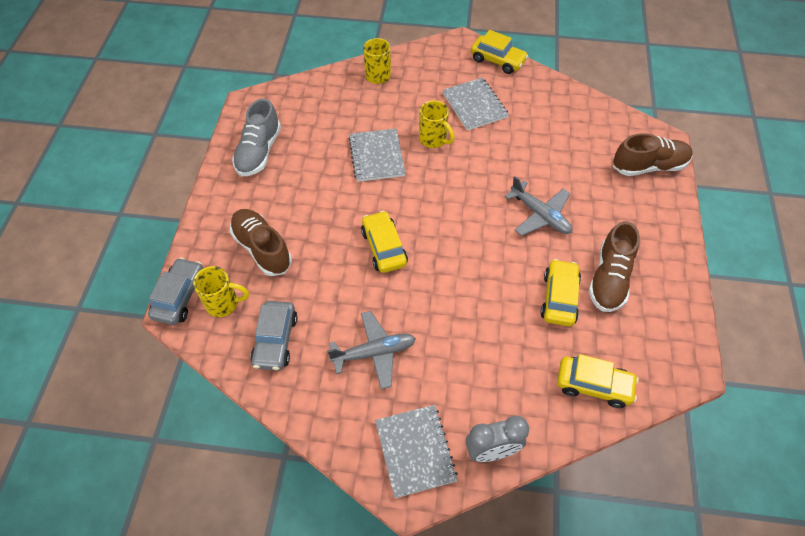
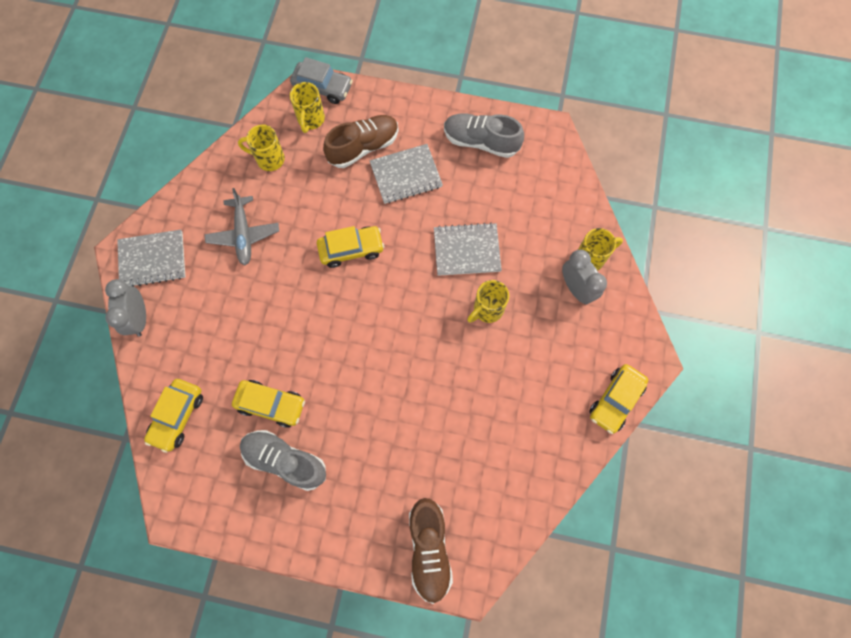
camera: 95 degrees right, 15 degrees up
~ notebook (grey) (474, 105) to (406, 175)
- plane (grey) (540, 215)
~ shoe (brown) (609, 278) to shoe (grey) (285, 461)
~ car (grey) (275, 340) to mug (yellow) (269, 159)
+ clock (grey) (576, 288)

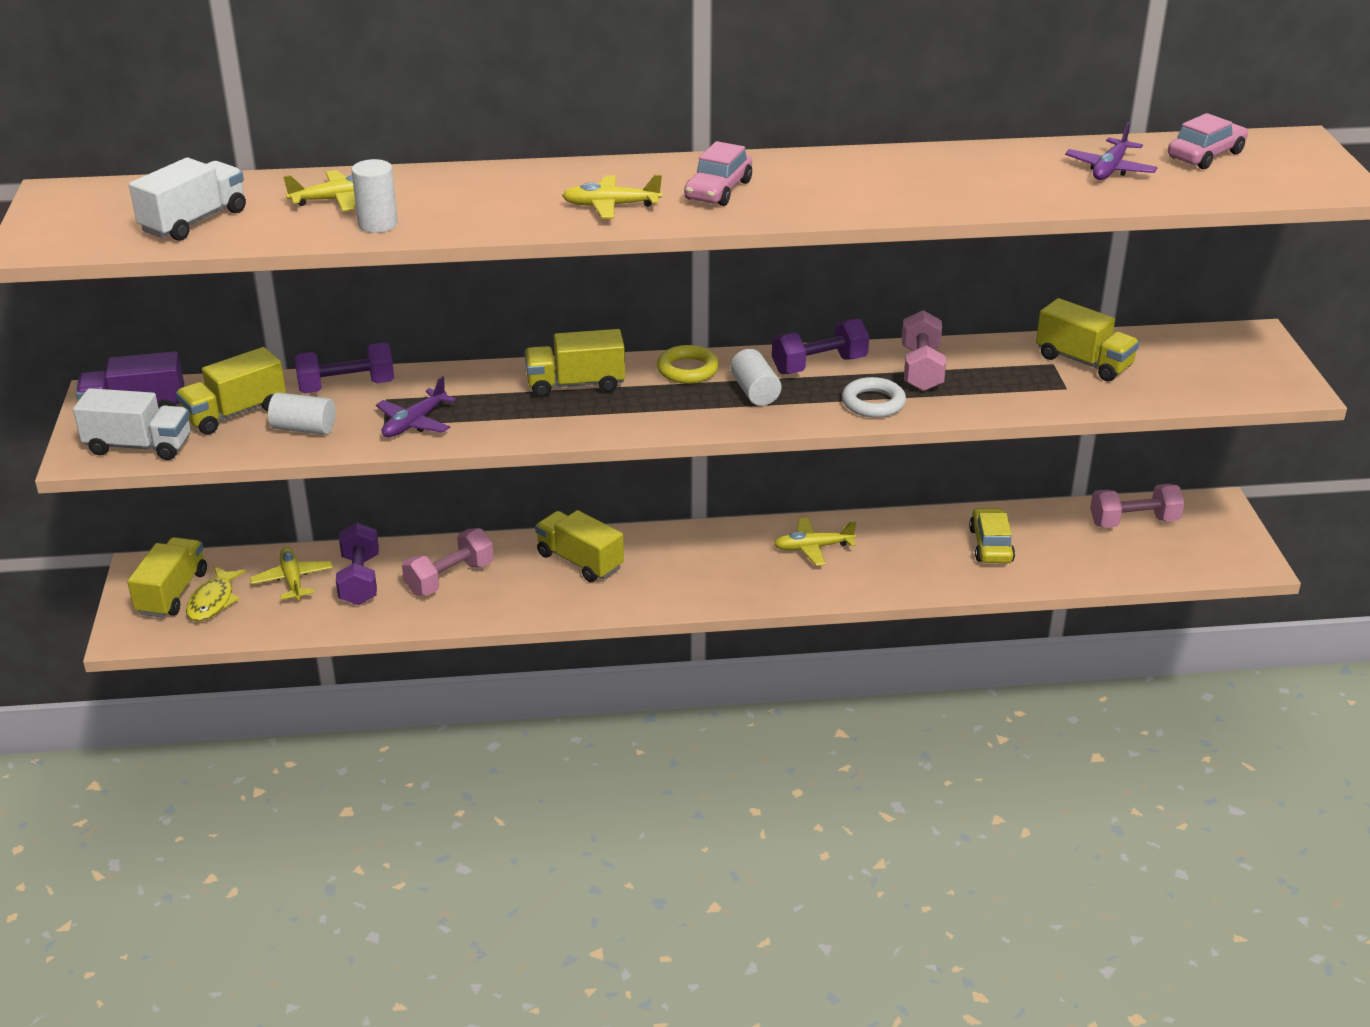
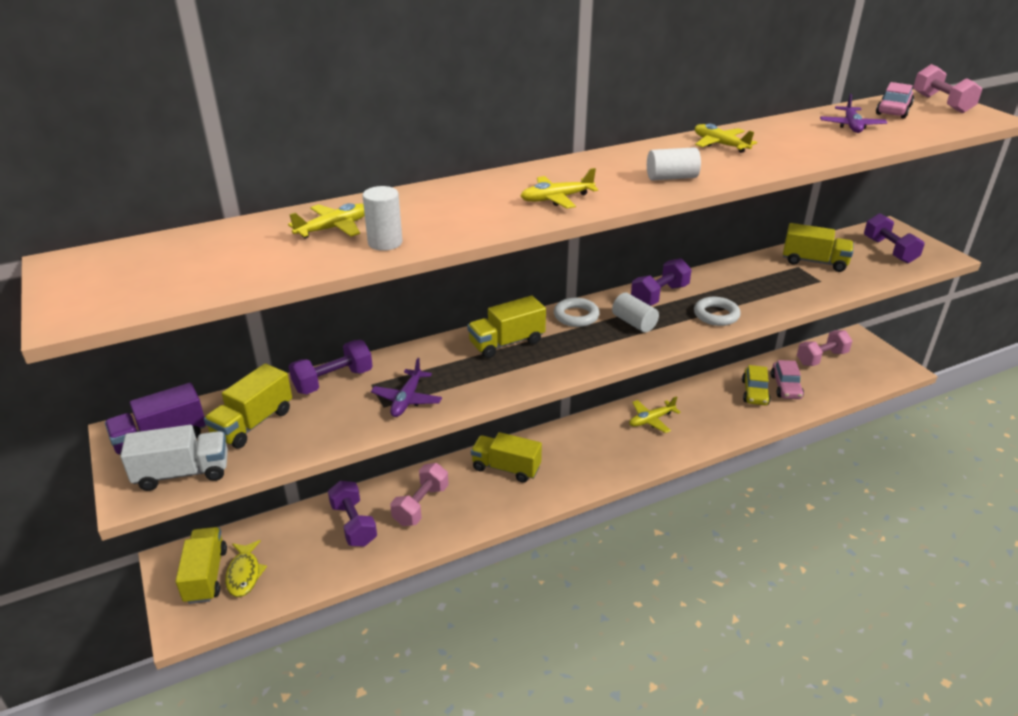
camera: 20 degrees left, 0 degrees up
~ car (pink) (718, 190) to (785, 387)
- truck (white) (194, 221)
~ dumbbell (pink) (921, 369) to (941, 103)
~ ring (yellow) (687, 370) to ring (white) (576, 316)
~ cylinder (white) (304, 428) to (671, 178)
~ car (yellow) (990, 545) = (755, 392) 150 degrees counterclockwise
~ plane (yellow) (293, 580) to (720, 144)
+ dumbbell (purple) (889, 250)

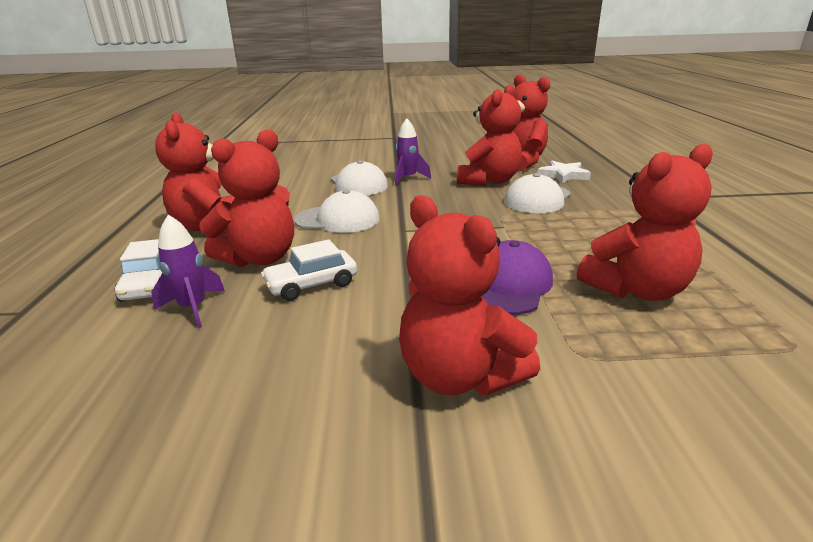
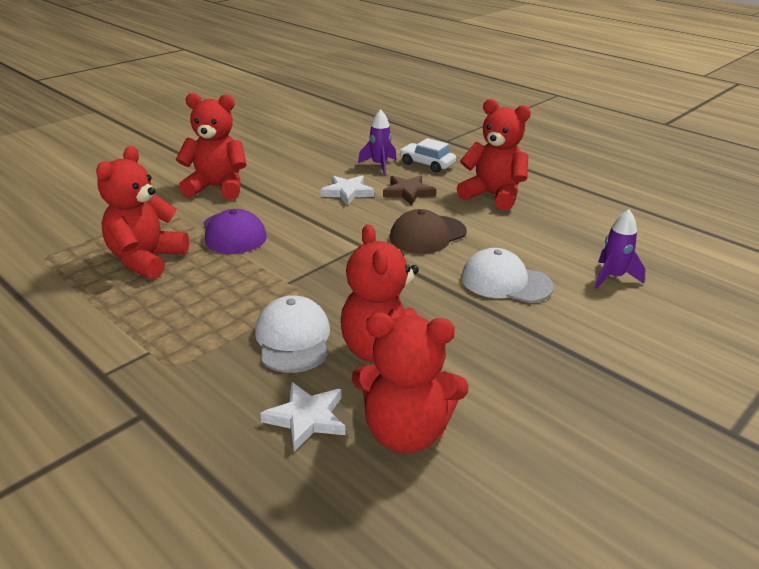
camera: 135 degrees right, 5 degrees up
~ rocket (purple) (408, 178) to (612, 277)
~ teddy bear (red) (260, 258) to star (brown) (408, 192)
~ cap (white) (338, 219) to cap (brown) (427, 235)
~ car (white) (312, 284) to star (white) (347, 192)

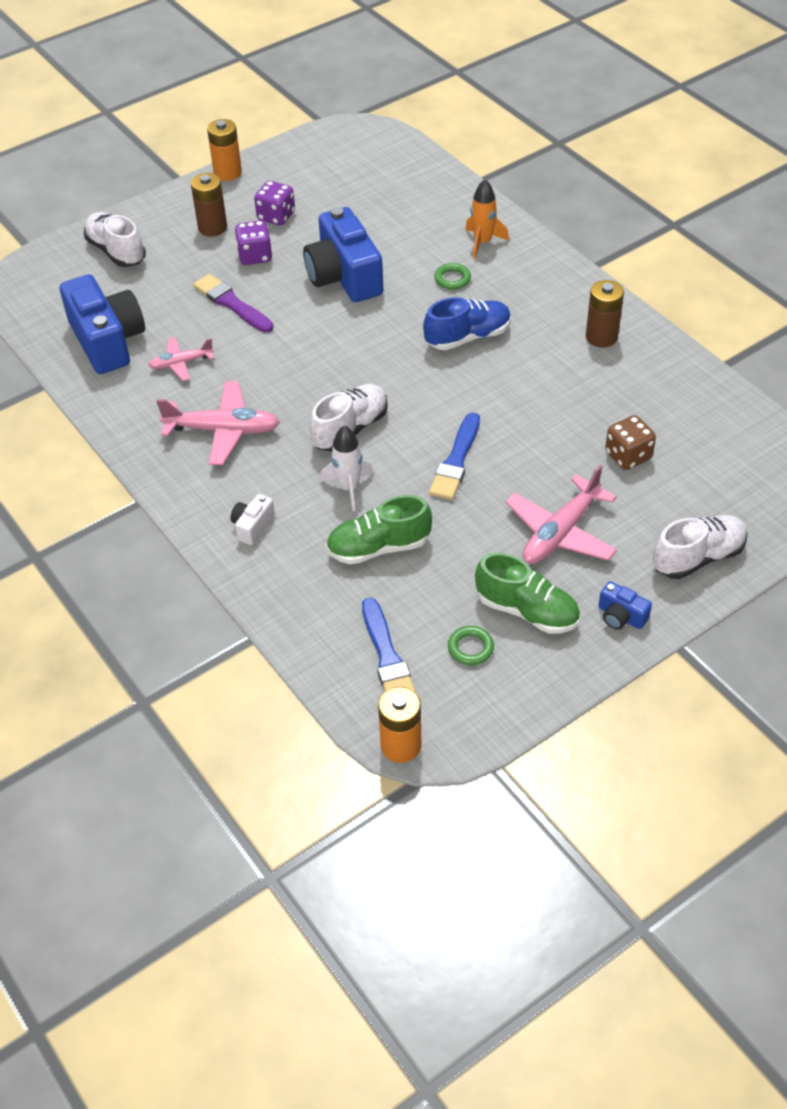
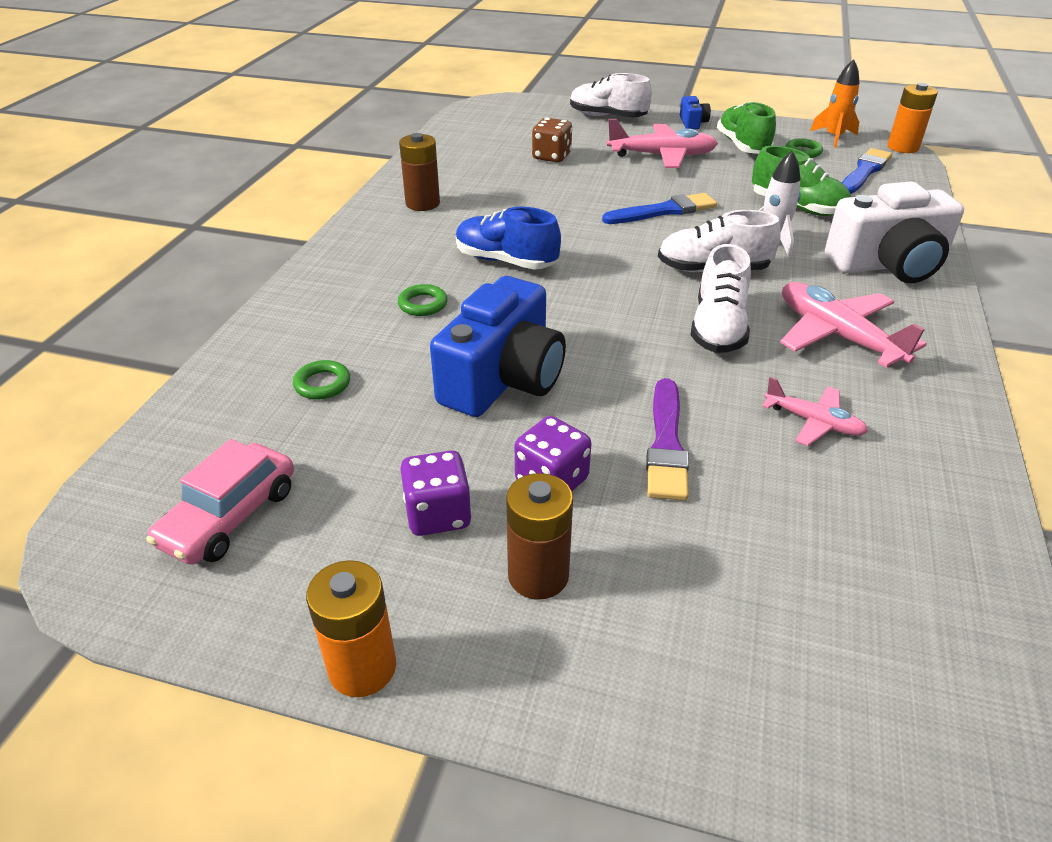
camera: 130 degrees left, 10 degrees down
~ rocket (orange) (482, 242) to (834, 137)
~ shoe (white) (116, 251) to (718, 328)
- camera (blue) (107, 341)
~ camera (white) (252, 526) = (888, 265) x2.26
+ ring (green) (322, 384)
+ car (pink) (229, 516)

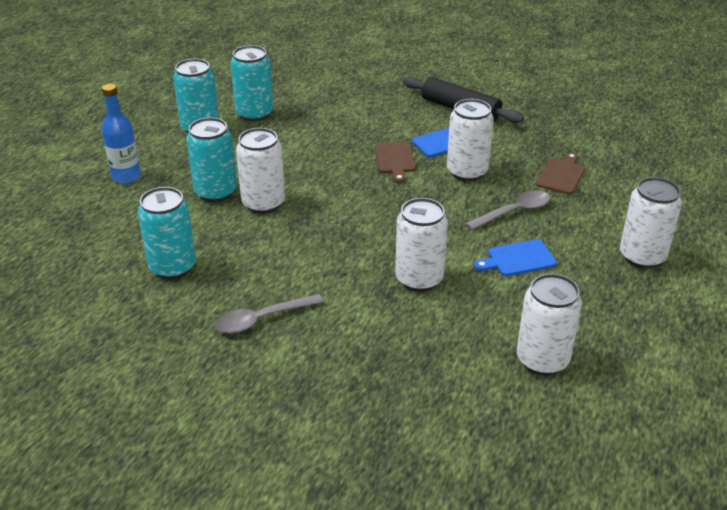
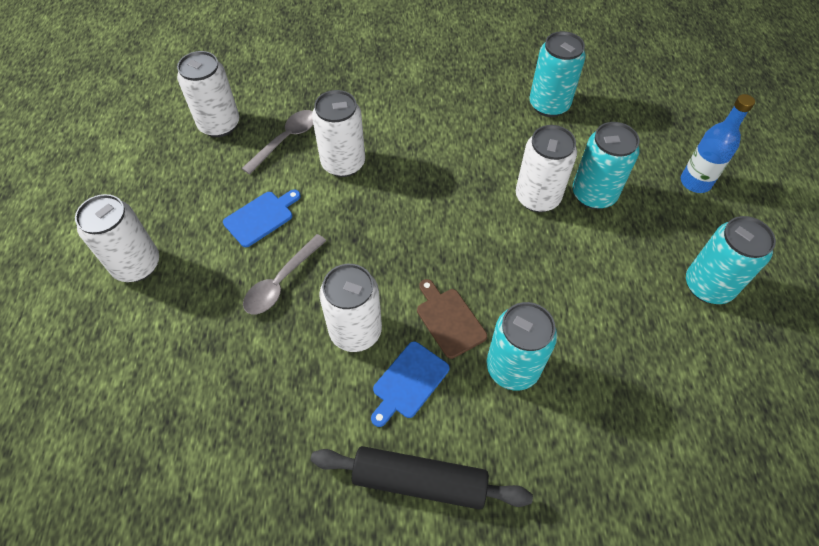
camera: 155 degrees right, 20 degrees up
~ can (turquoise) (254, 113) to (512, 368)
- cutting board (brown) (561, 175)
~ spoon (grey) (262, 319) to (286, 140)

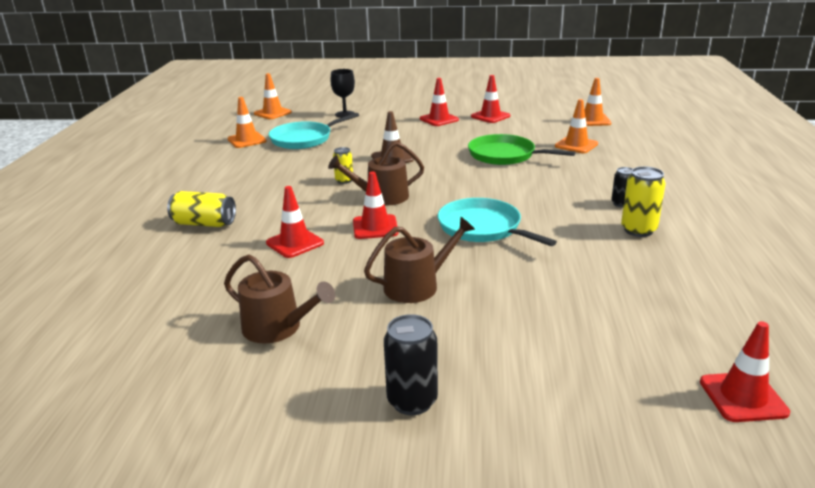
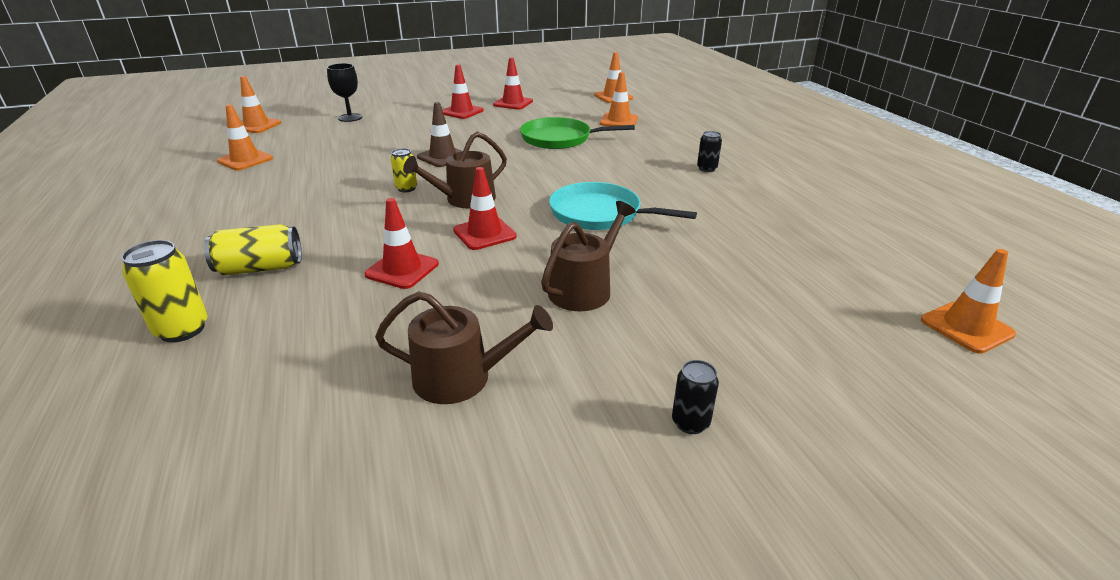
camera: 25 degrees left, 5 degrees up
- pan (turquoise) (304, 139)
~ can (yellow) (638, 230) to (182, 330)
~ can (black) (412, 401) = (690, 422) x0.62
~ traffic cone (red) (743, 397) to traffic cone (orange) (966, 327)

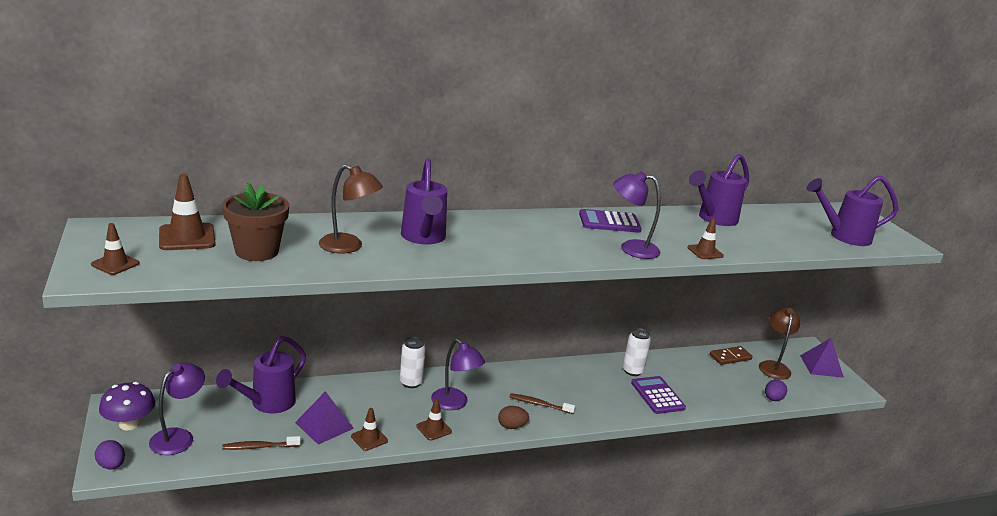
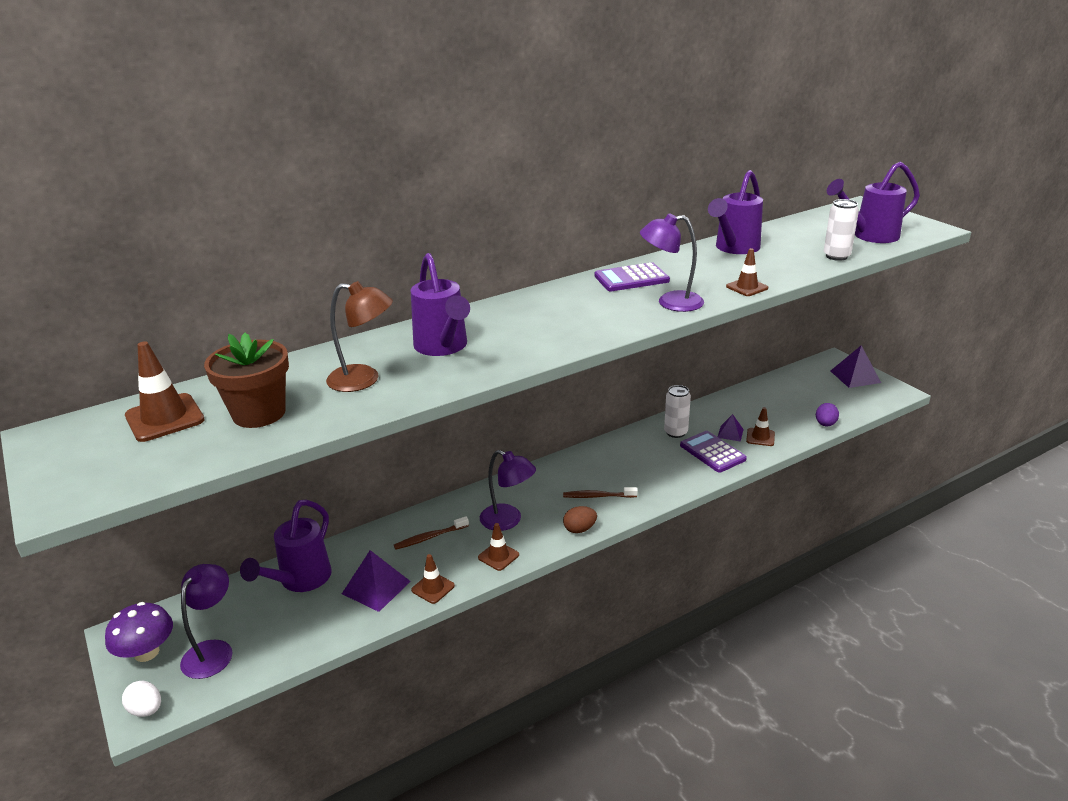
camera: 10 degrees left, 5 degrees up
~ traffic cone (brown) (115, 264) to (760, 437)
- lamp (brown) (773, 366)
~ can (white) (411, 382) to (836, 256)
- domino (brown) (730, 357)
~ toothbrush (brown) (259, 447) to (430, 537)
~ egg (purple) (111, 465) to egg (white) (146, 710)
+ pyramid (purple) (730, 433)

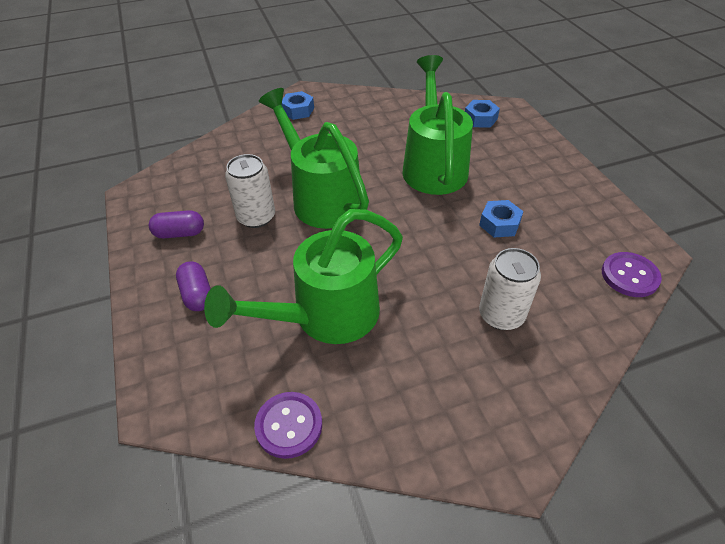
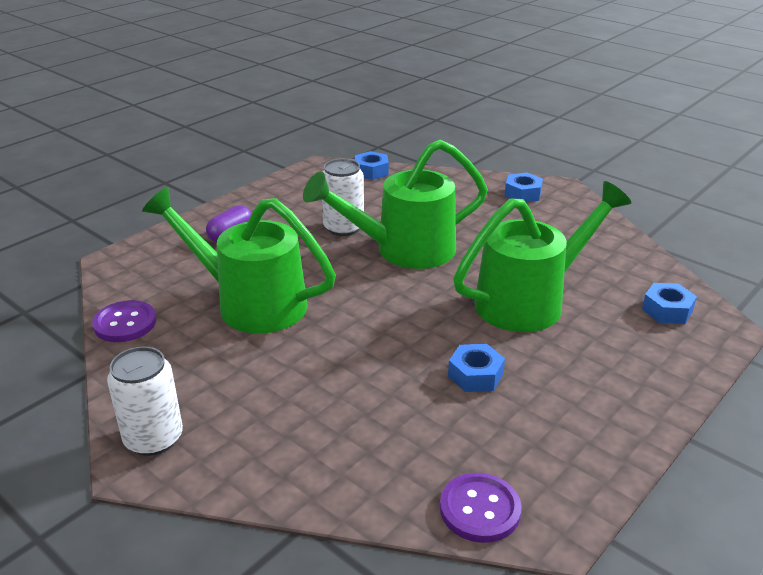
camera: 60 degrees right, 15 degrees down
~ watering can (green) (321, 197) = (403, 250) 135 degrees counterclockwise
- capsule (purple) (180, 233)
~ can (white) (501, 315) to (153, 438)
+ nut (blue) (371, 171)

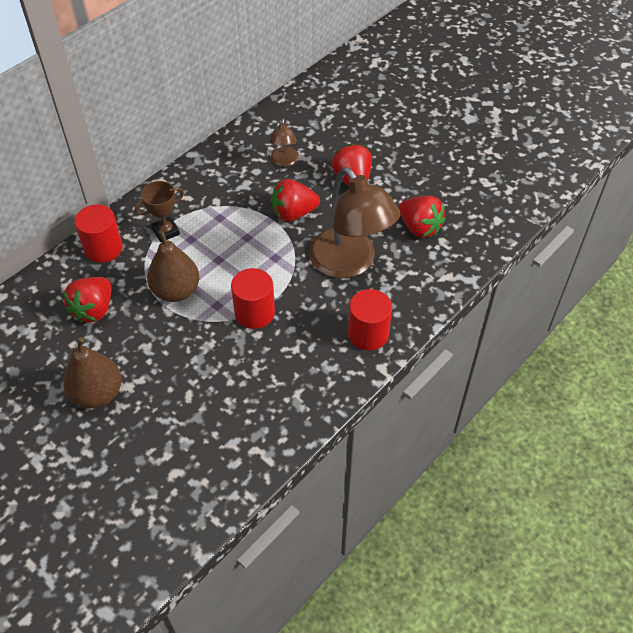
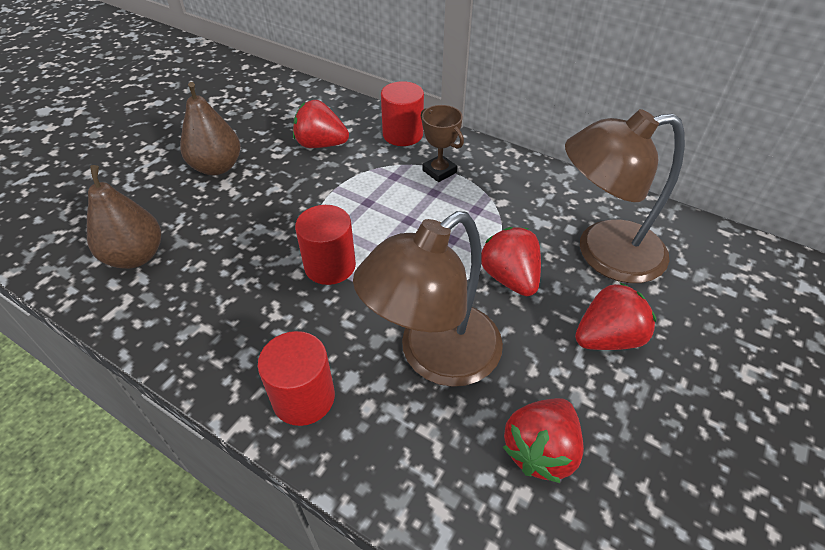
camera: 80 degrees right, 5 degrees down
~ lamp (brown) (284, 161) = (603, 253) x2.15
~ pear (brown) (176, 291) to (136, 256)

